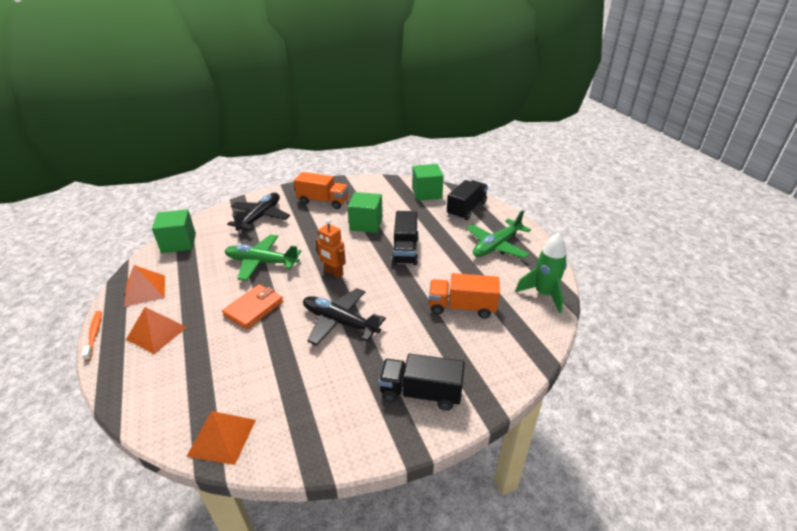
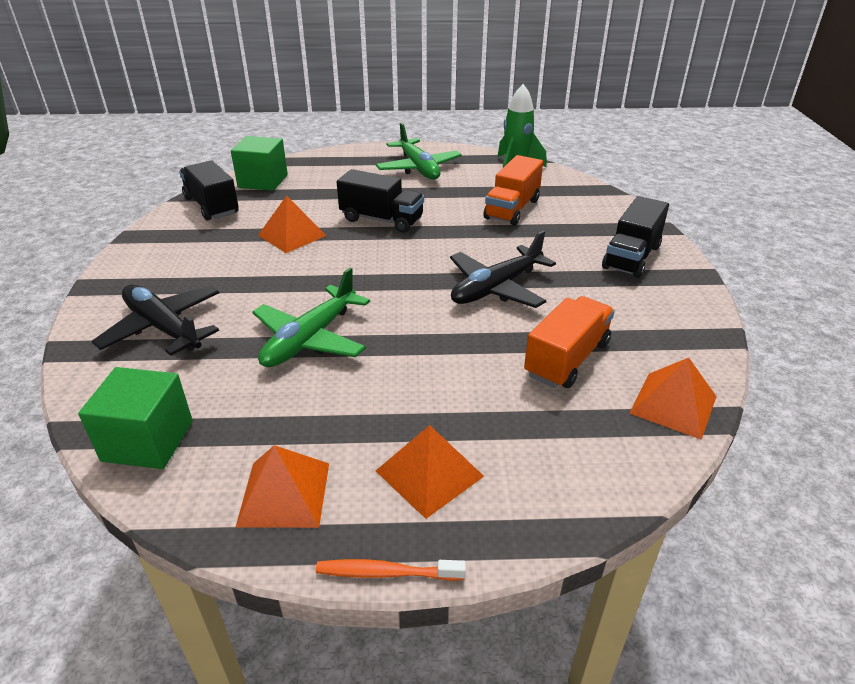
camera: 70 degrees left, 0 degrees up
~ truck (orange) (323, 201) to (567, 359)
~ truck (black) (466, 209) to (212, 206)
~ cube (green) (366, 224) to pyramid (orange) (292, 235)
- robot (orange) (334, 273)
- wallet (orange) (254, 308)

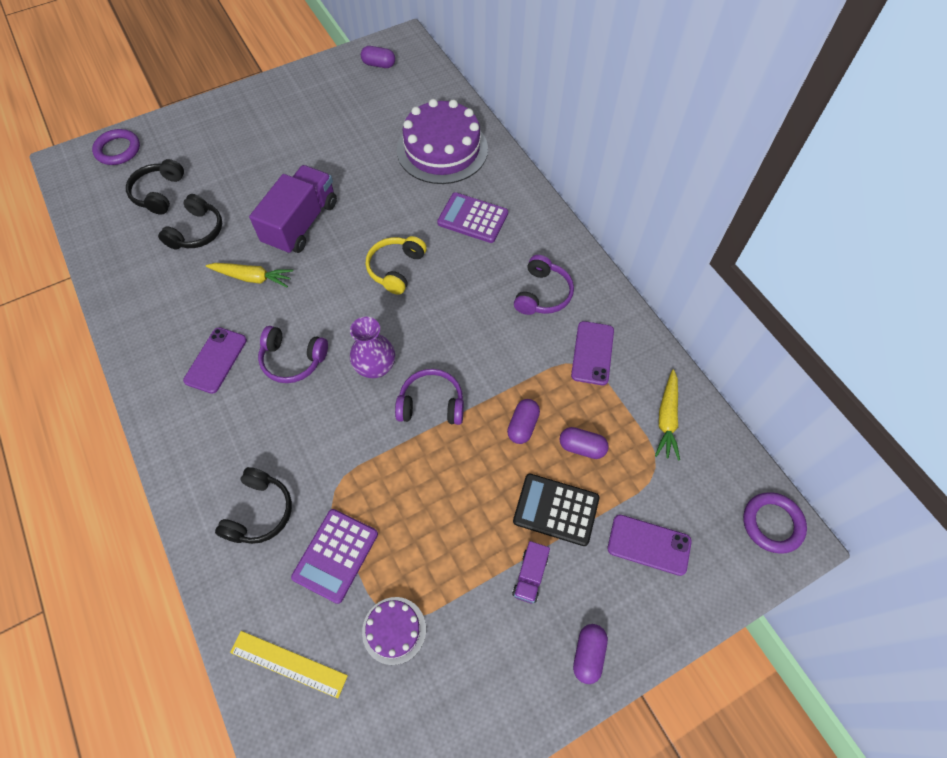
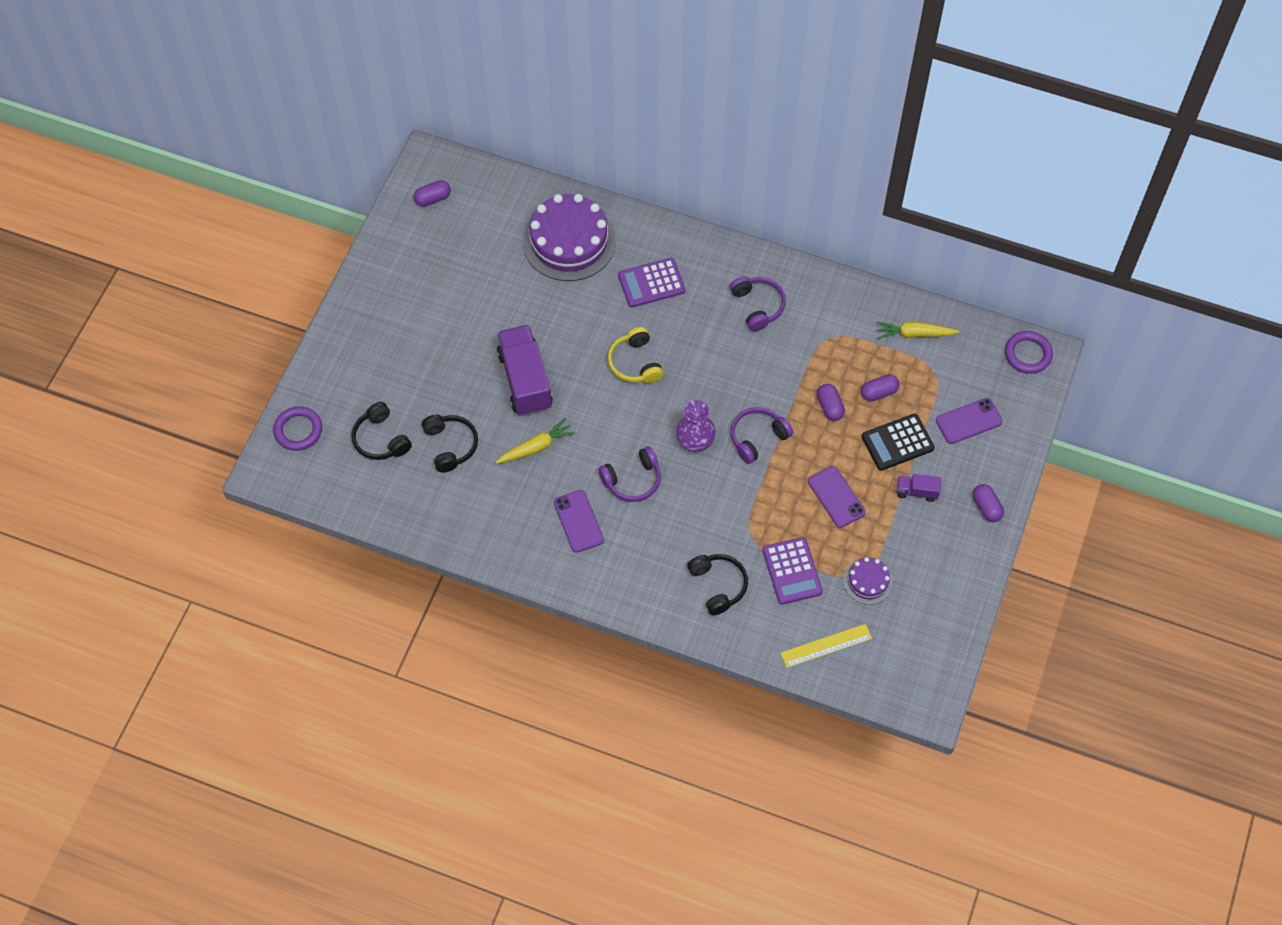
camera: 40 degrees left, 0 degrees up
~ phone (purple) (592, 353) to (836, 497)
~ carrot (yellow) (667, 418) = (914, 334) 120 degrees clockwise
~ truck (purple) (530, 575) = (917, 492) 120 degrees clockwise

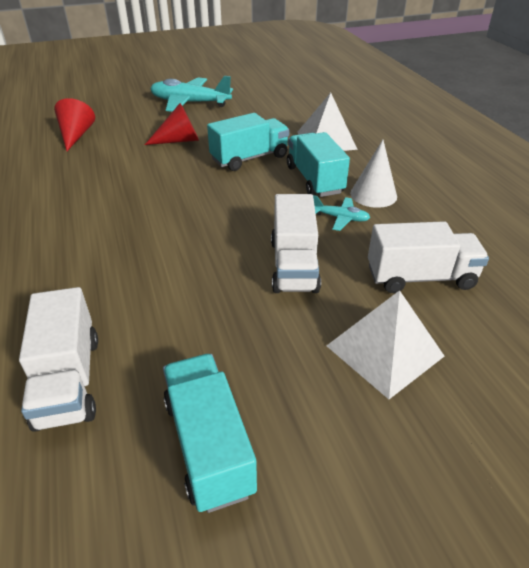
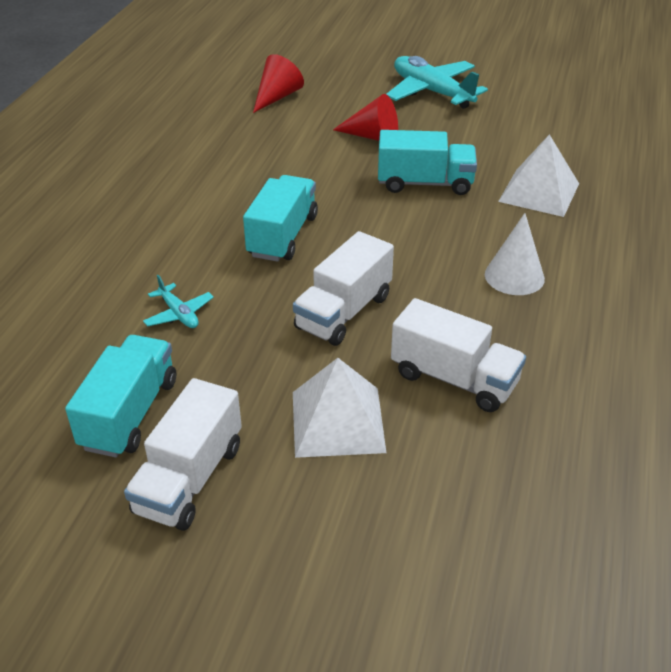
camera: 35 degrees right, 0 degrees up
~ truck (turquoise) (314, 180) to (282, 236)
~ plane (turquoise) (340, 218) to (179, 314)
~ truck (white) (69, 380) to (189, 479)

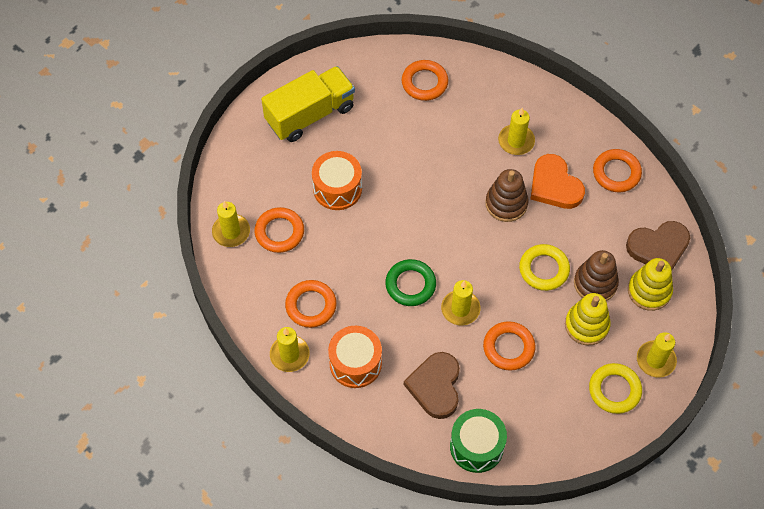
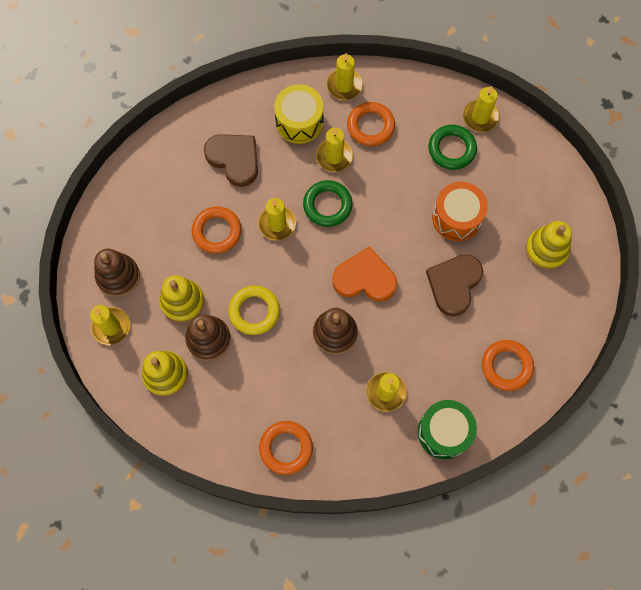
camera: 130 degrees right, 10 degrees up
~ truck (yellow) (310, 114) to stacking toy (yellow) (546, 250)
~ heart (orange) (554, 185) to (364, 278)
~ ring (orange) (279, 232) to ring (green) (451, 149)
~ heart (brown) (658, 247) to (454, 284)
~ drum (orange) (355, 363) to drum (yellow) (299, 122)
~ ring (yellow) (614, 390) to stacking toy (brown) (118, 276)
~ drum (green) (476, 446) to (444, 432)
+ candle (yellow) (334, 156)

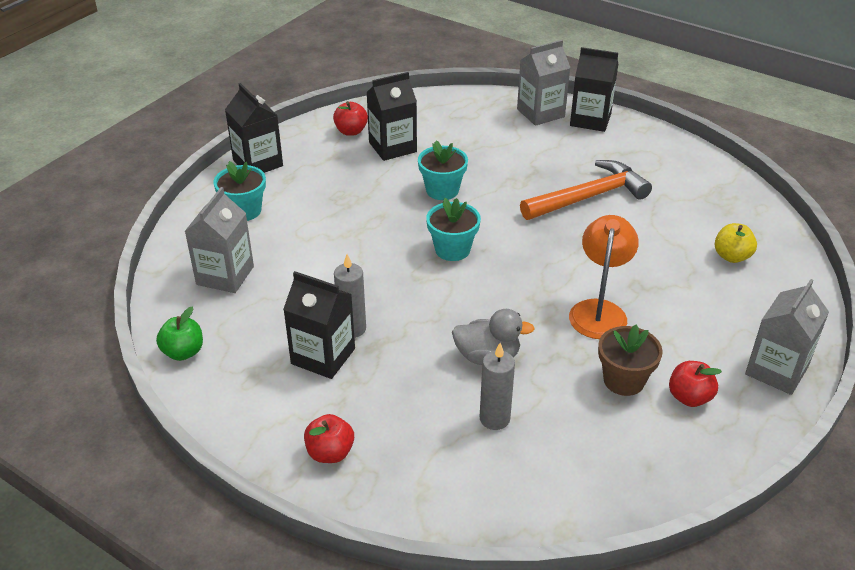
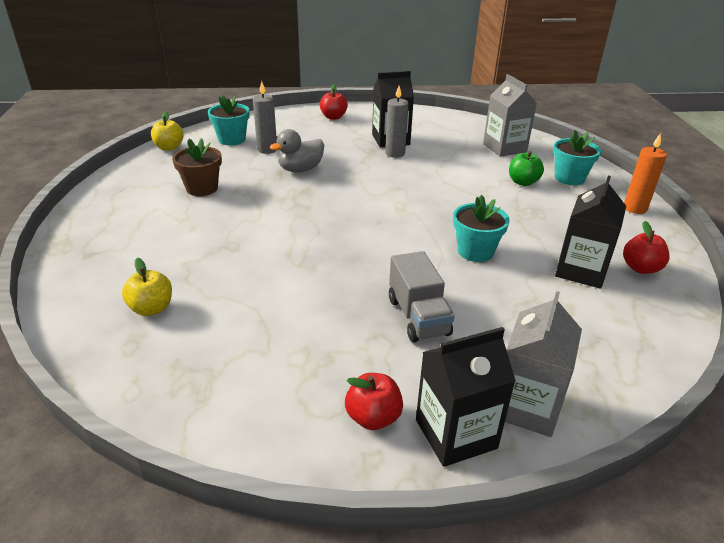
camera: 140 degrees right, 5 degrees down
~ carton (black) (258, 163) to candle (orange) (635, 208)
- hammer (orange) (589, 197)
~ flower pot (turquoise) (452, 249) to (232, 139)
- lamp (orange) (599, 310)
- carton (grey) (776, 370)
~ apple (green) (183, 352) to (523, 182)
~ apple (red) (689, 397) to (373, 417)
+ apple (yellow) (169, 147)
+ truck (grey) (418, 317)

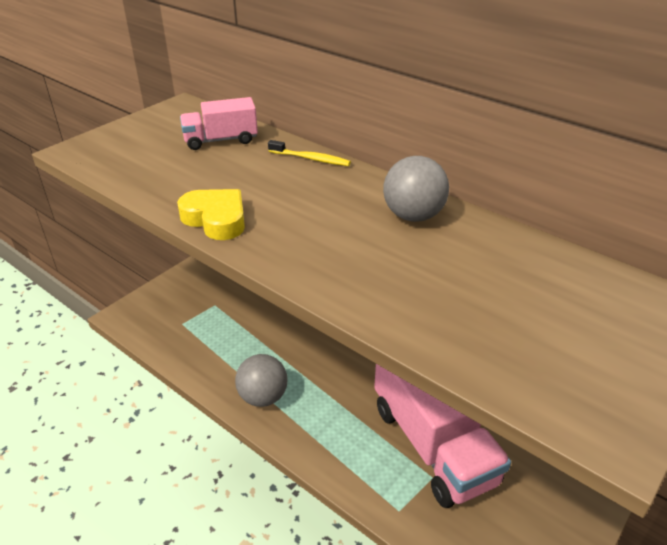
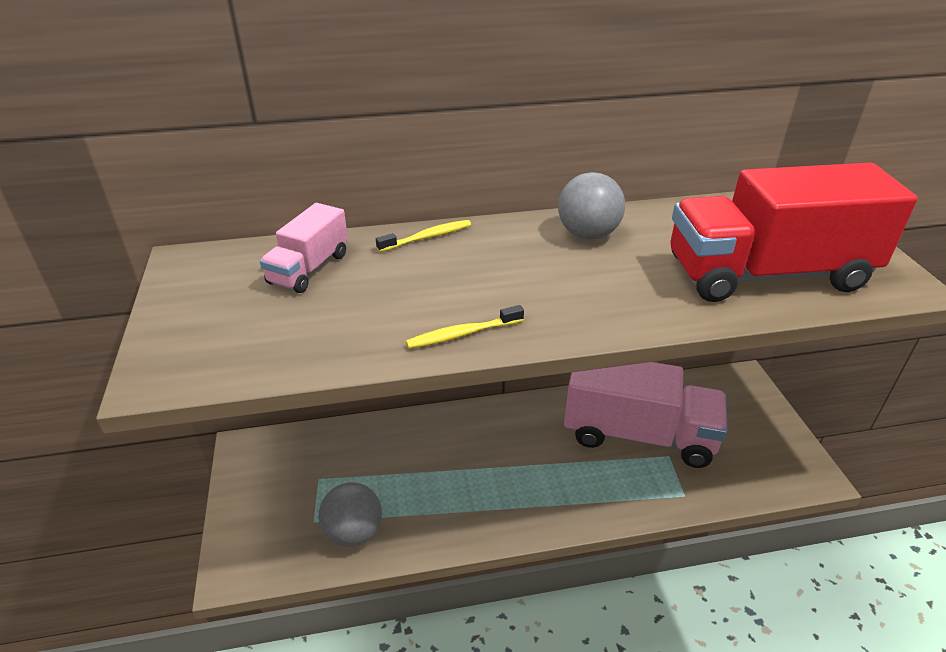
camera: 50 degrees left, 0 degrees up
~ heart (yellow) (216, 219) to toothbrush (yellow) (462, 334)
~ ball (grey) (263, 397) to (353, 532)
+ truck (red) (767, 274)

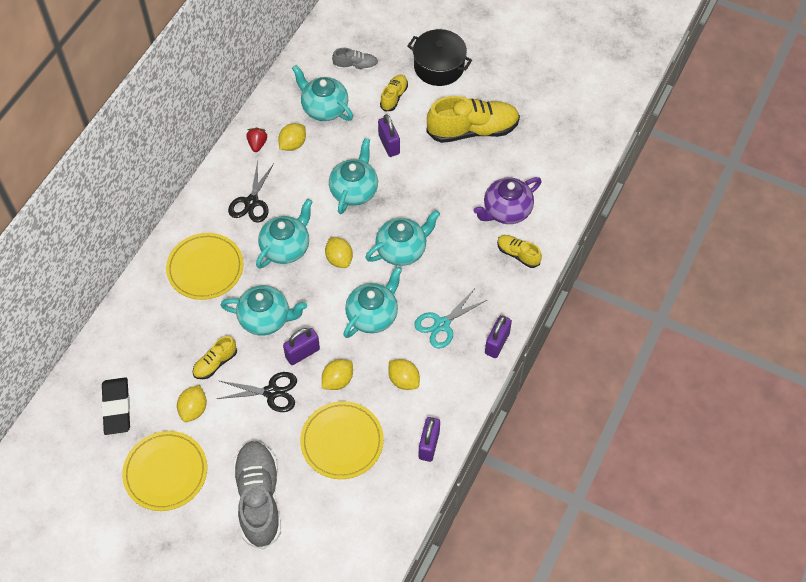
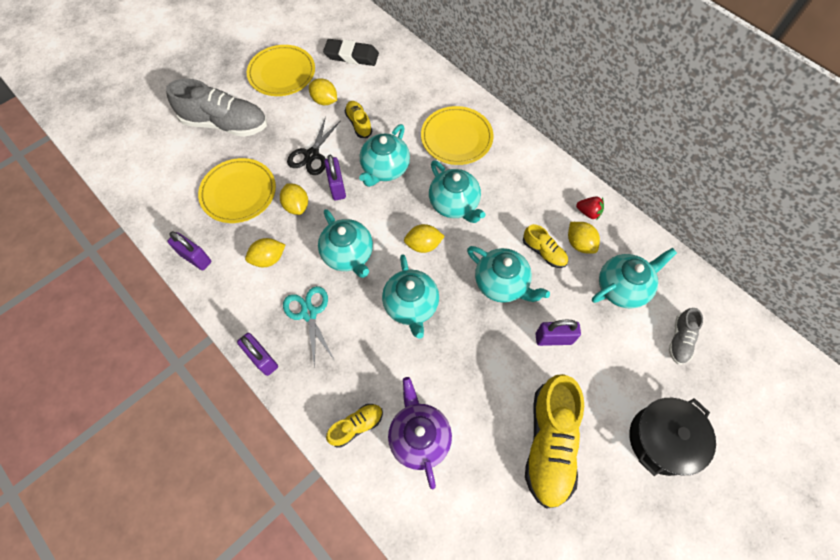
camera: 110 degrees right, 5 degrees up
~ shoe (yellow) (394, 97) to (544, 252)
- scissors (black) (251, 202)

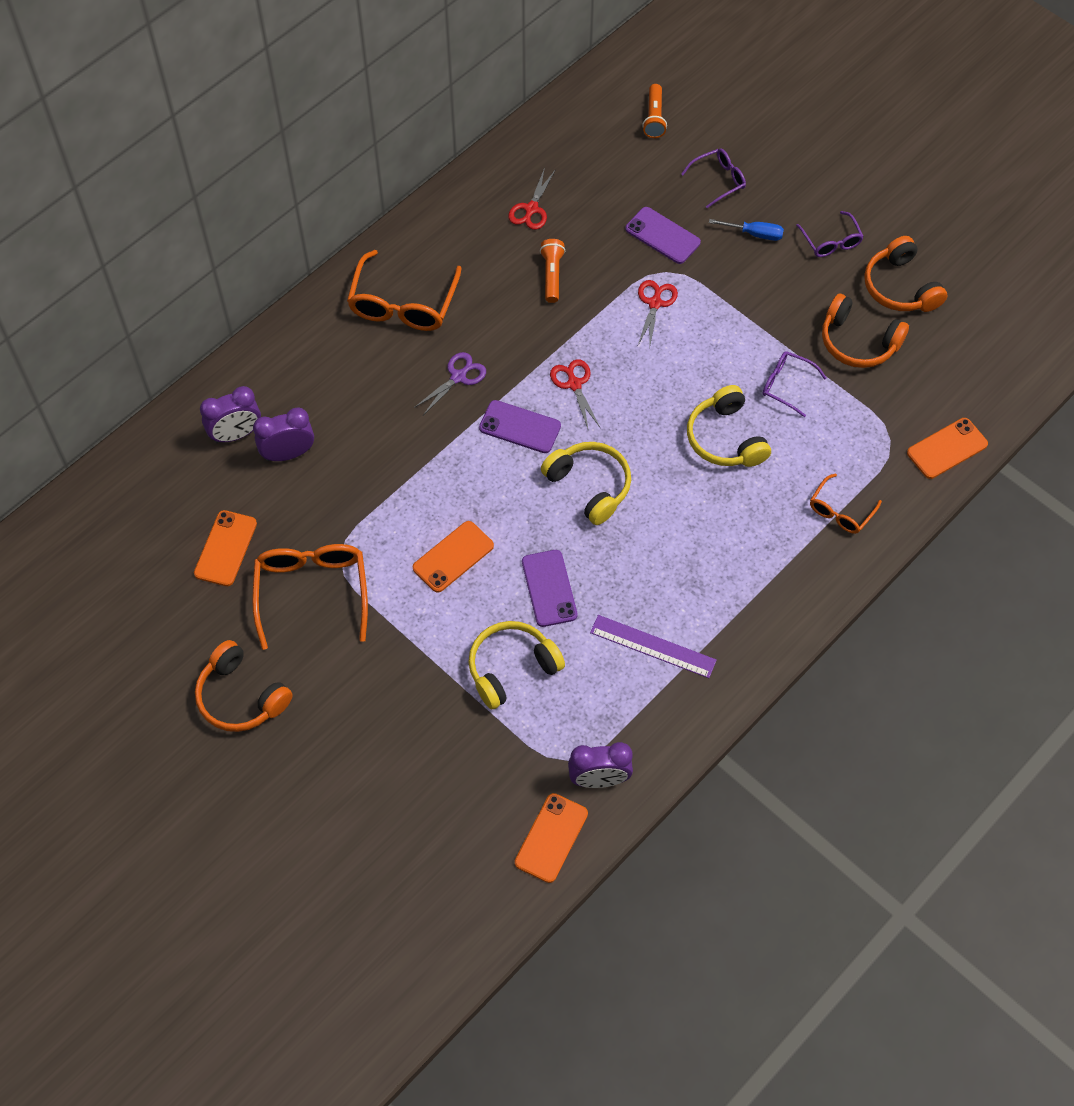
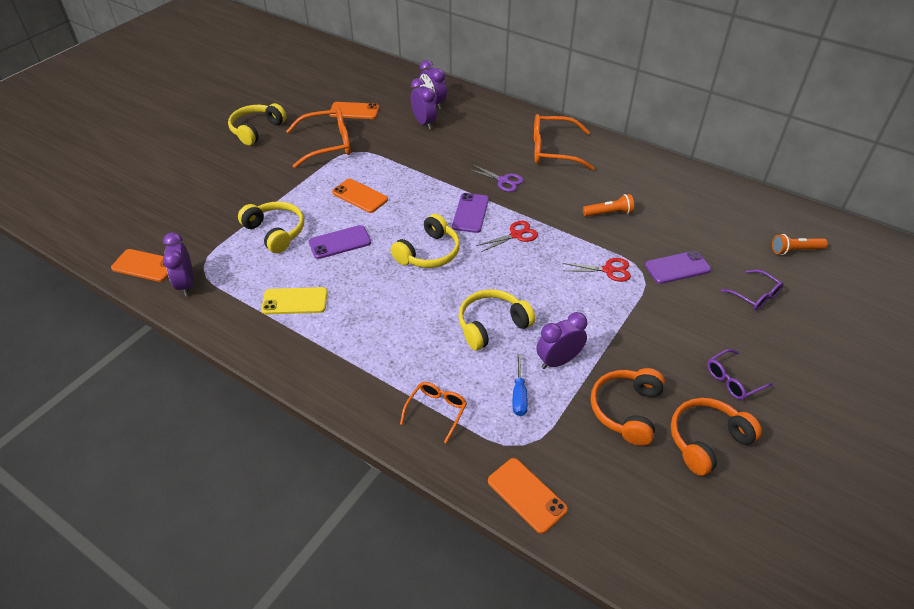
camera: 80 degrees right, 15 degrees down
- scissors (red) (531, 209)
~ phone (purple) (662, 236) = (677, 267) 45 degrees clockwise
~ screwdriver (blue) (755, 234) to (519, 396)
~ glasses (purple) (786, 385) to clock (purple) (558, 361)
~ glasses (orange) (840, 511) = (436, 411) 90 degrees clockwise
~ ruler (purple) (653, 646) to phone (yellow) (295, 301)
~ headphones (orange) (241, 697) to headphones (yellow) (256, 130)

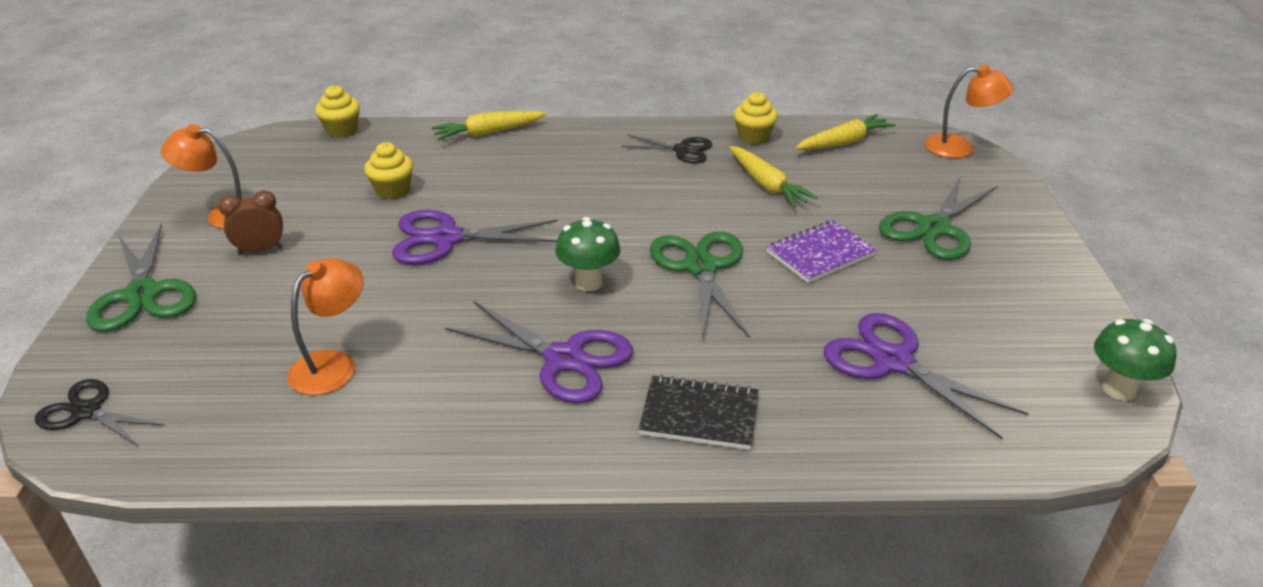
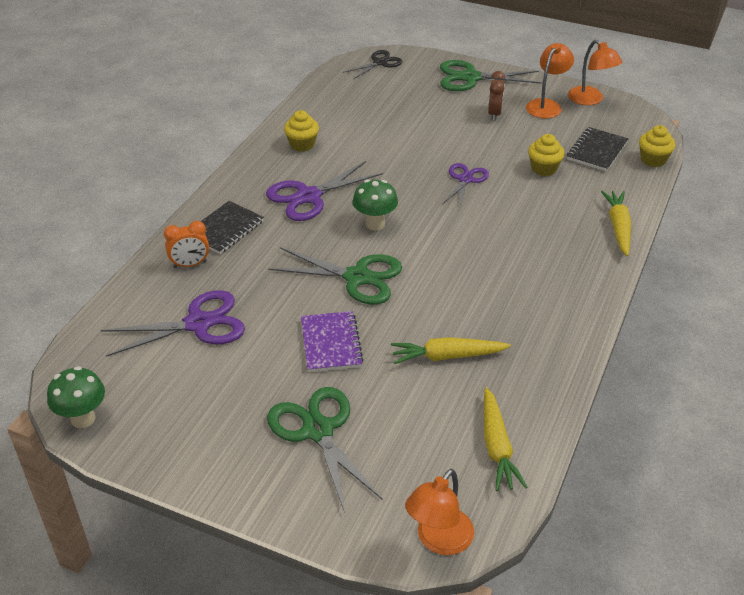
camera: 115 degrees right, 5 degrees up
~ cupcake (yellow) (753, 137) to (302, 144)
- scissors (black) (682, 150)
~ scissors (purple) (446, 238) = (465, 179) x0.63
~ lamp (orange) (333, 364) to (590, 100)
+ notebook (black) (596, 151)
+ clock (orange) (190, 264)

